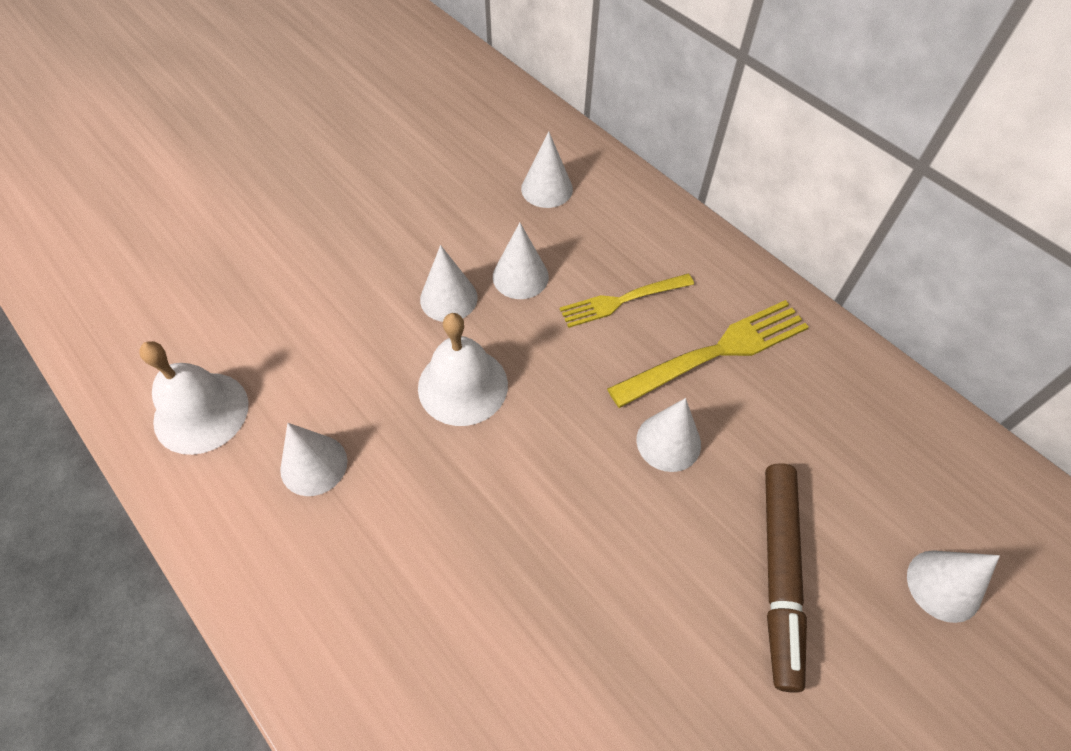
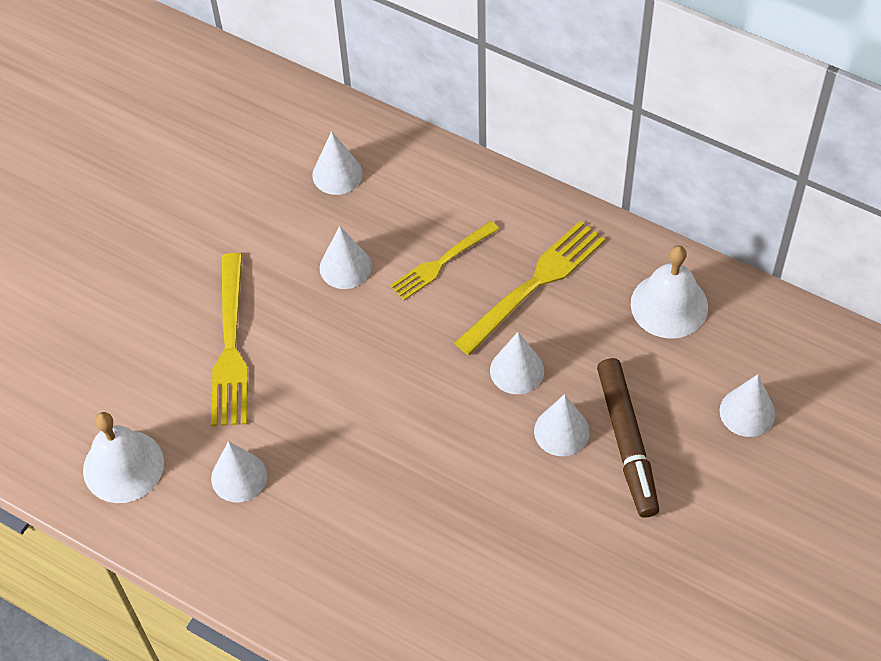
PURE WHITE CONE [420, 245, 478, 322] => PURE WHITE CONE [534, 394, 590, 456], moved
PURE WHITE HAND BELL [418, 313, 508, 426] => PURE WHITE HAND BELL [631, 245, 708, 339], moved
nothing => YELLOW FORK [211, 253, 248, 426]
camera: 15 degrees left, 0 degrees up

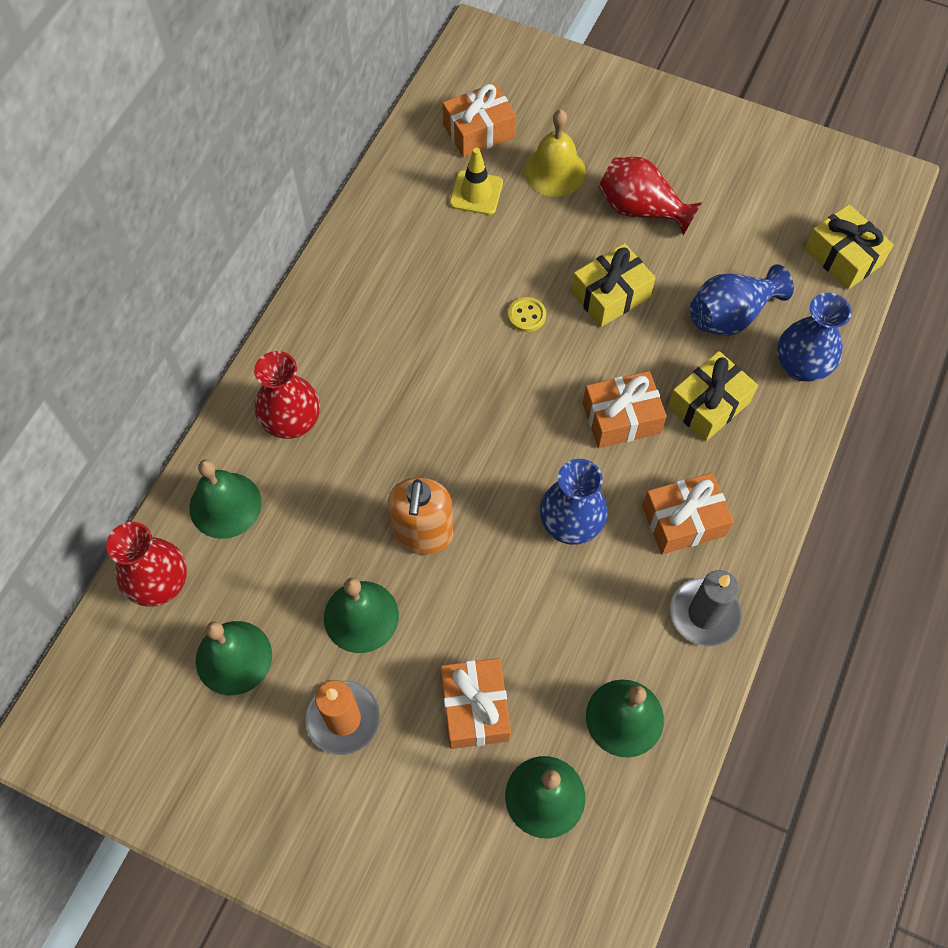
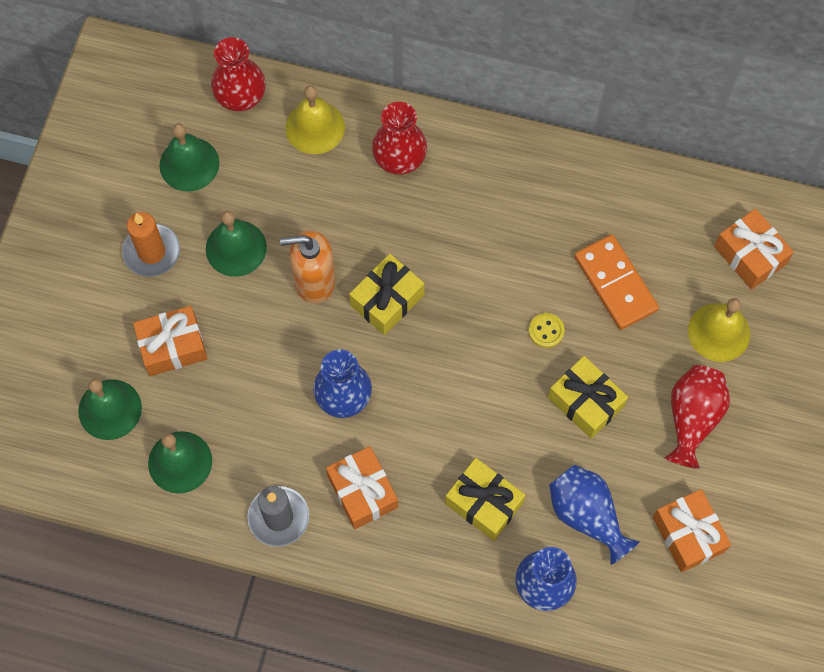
YELLOW ROAD CONE [450, 148, 503, 215] => nothing
YELLOW WRAPPED GIFT [805, 204, 894, 290] => YELLOW WRAPPED GIFT [349, 254, 425, 335], moved
ORANGE WRAPPED GIFT [583, 371, 667, 448] => ORANGE WRAPPED GIFT [653, 489, 731, 572], moved
GREEN HAND BELL [189, 459, 262, 539] => YELLOW HAND BELL [286, 85, 345, 154]
nothing => ORANGE DOMINO PIECE [574, 235, 659, 330]
camera: 80 degrees right, 5 degrees up

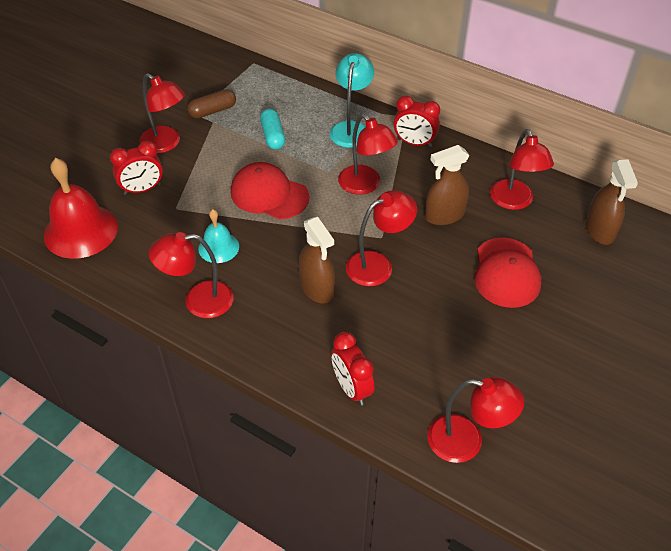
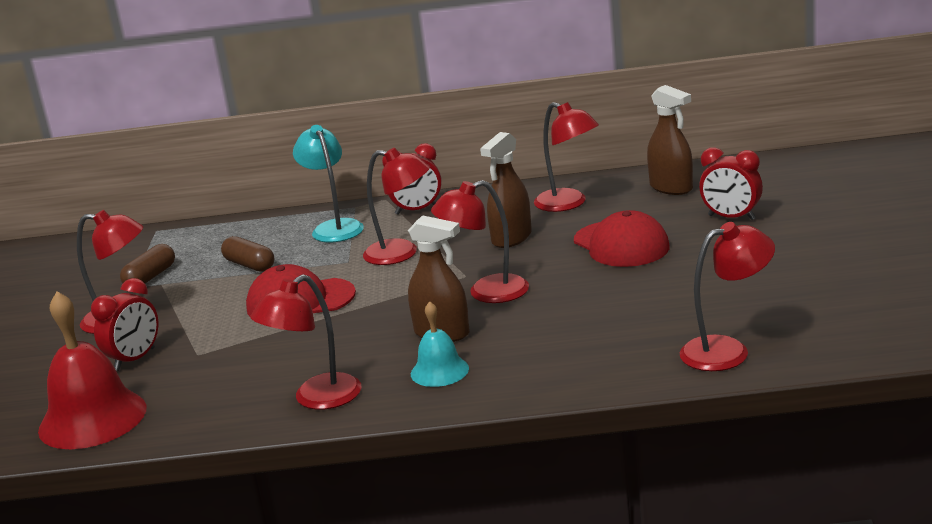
TEAL CAPSULE [260, 109, 285, 150] => DARK BROWN CAPSULE [221, 236, 274, 272]
CRIMSON DESK LAMP [346, 190, 417, 286] => CRIMSON DESK LAMP [431, 180, 529, 303], 135 degrees counterclockwise
TEAL HAND BELL [198, 209, 239, 263] => TEAL HAND BELL [411, 301, 469, 387], moved
CRIMSON BEDSIDE CLOCK [331, 332, 375, 405] => CRIMSON BEDSIDE CLOCK [699, 147, 763, 220], moved
camera: 30 degrees left, 25 degrees down

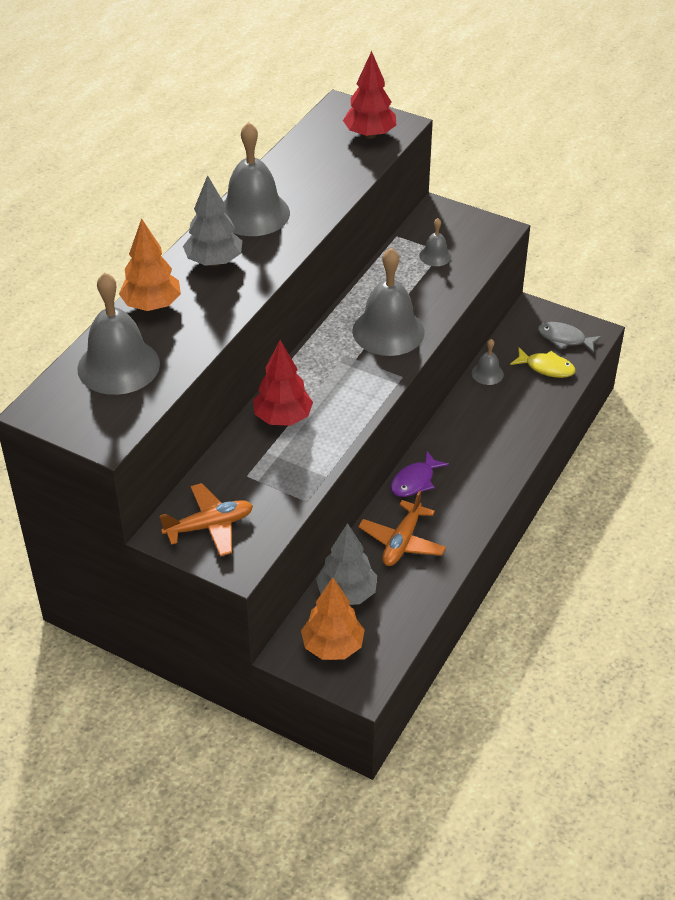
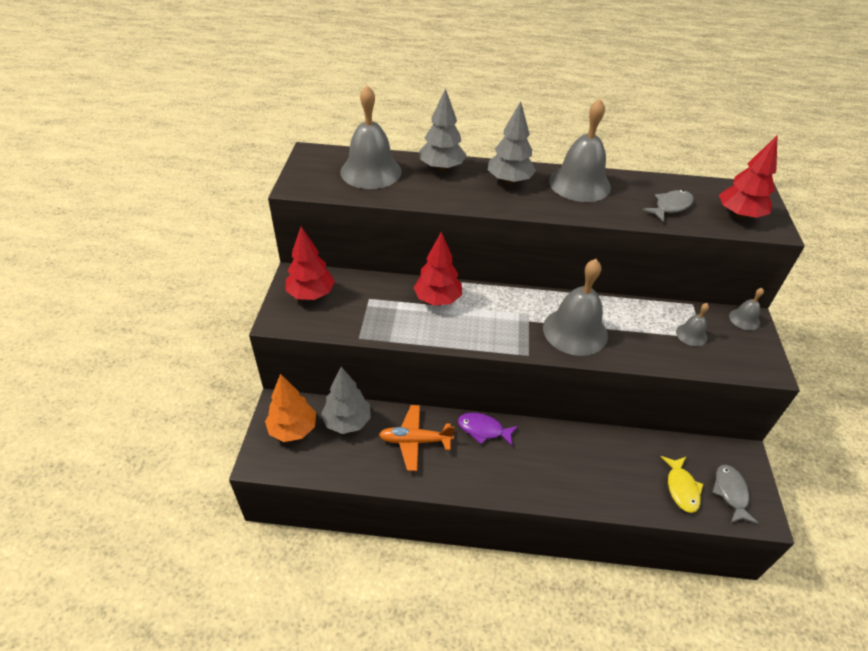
ORANGE TREE [119, 218, 181, 311] => GRAY TREE [419, 88, 466, 171]
GRAY HAND BELL [472, 339, 504, 385] => GRAY HAND BELL [729, 288, 764, 330], moved
ORANGE AEROPLANE [159, 483, 253, 556] => CRIMSON TREE [285, 226, 335, 300]
nothing => GRAY FISH [643, 190, 694, 222]
camera: 65 degrees right, 0 degrees up

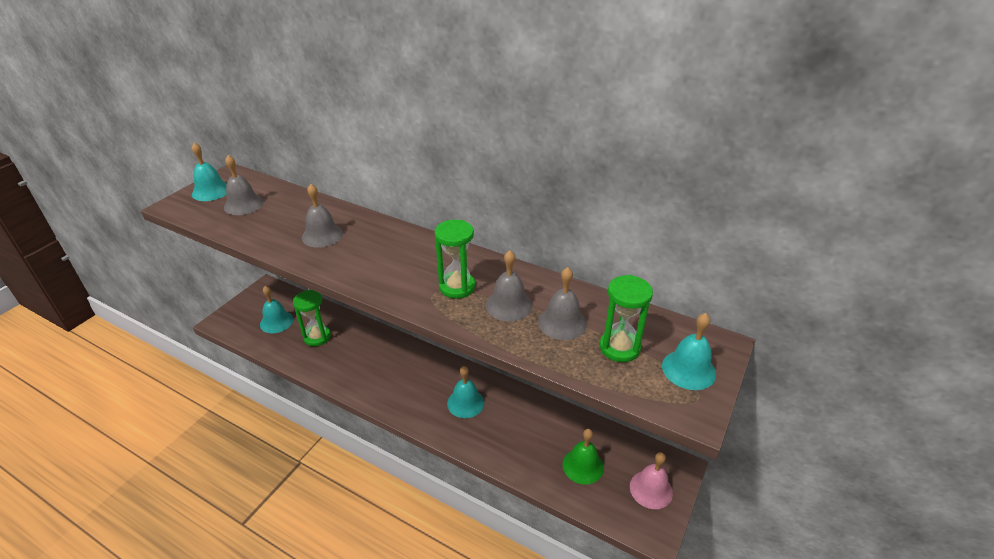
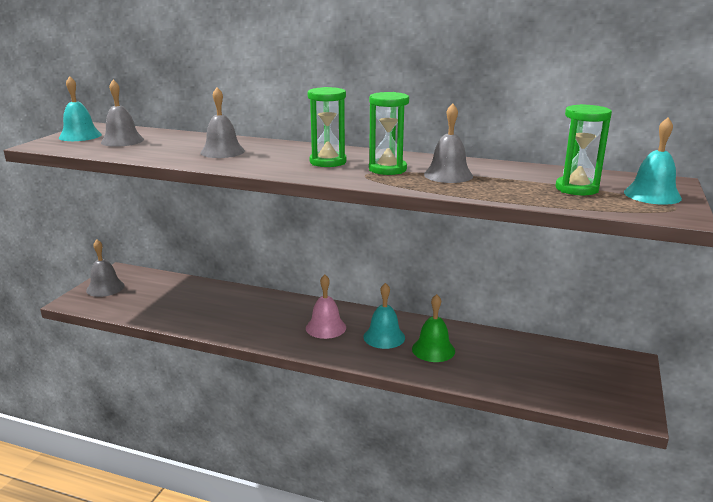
GRAY HAND BELL [538, 267, 587, 340] => GRAY HAND BELL [86, 239, 125, 297], moved
TEAL HAND BELL [260, 286, 293, 333] => nothing
GREEN HOURGLASS [293, 290, 331, 346] => GREEN HOURGLASS [307, 87, 346, 167], moved
GREEN HAND BELL [563, 429, 604, 485] => GREEN HAND BELL [412, 294, 455, 362], moved
ROSE-PINK HAND BELL [630, 452, 673, 509] => ROSE-PINK HAND BELL [306, 275, 346, 339], moved
camera: 10 degrees left, 15 degrees down

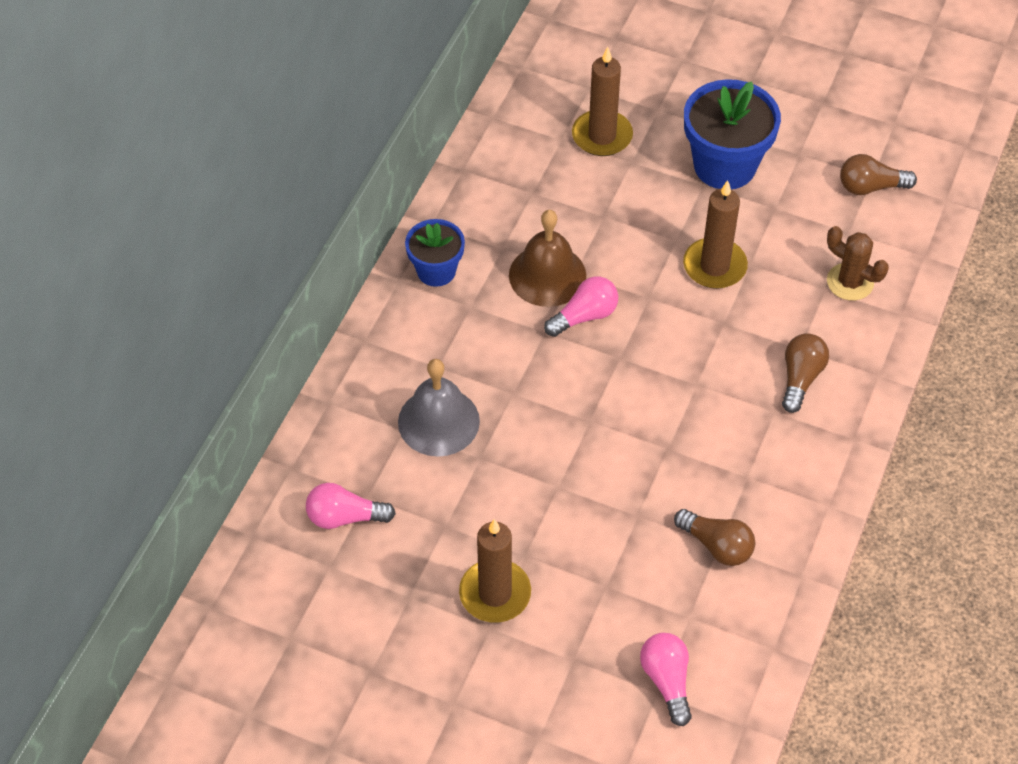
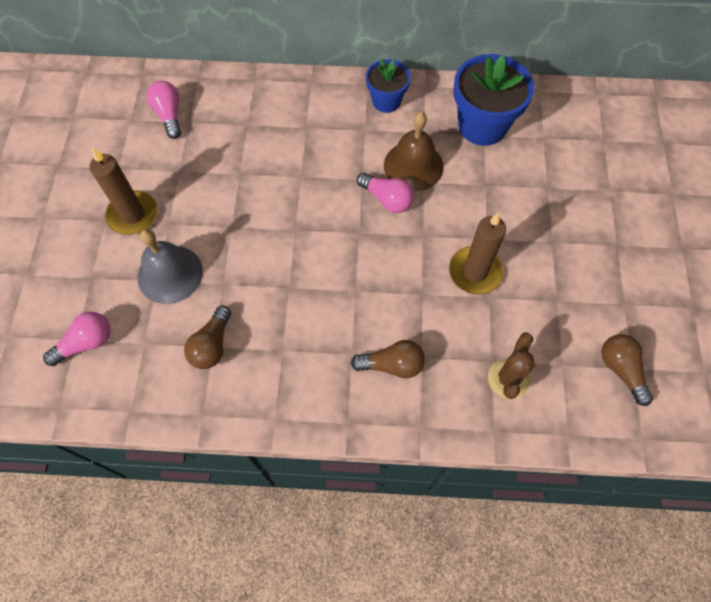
DARK BROWN PILLAR CANDLE [572, 47, 633, 156] => nothing
COBALT POTTED PLANT [684, 79, 781, 189] => COBALT POTTED PLANT [453, 54, 534, 146], moved
GRAY HAND BELL [398, 359, 480, 457] => GRAY HAND BELL [138, 229, 203, 304], moved
camera: 70 degrees right, 10 degrees up

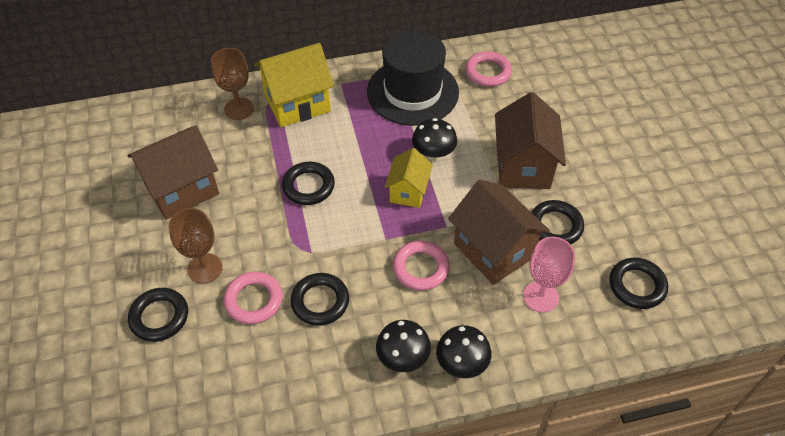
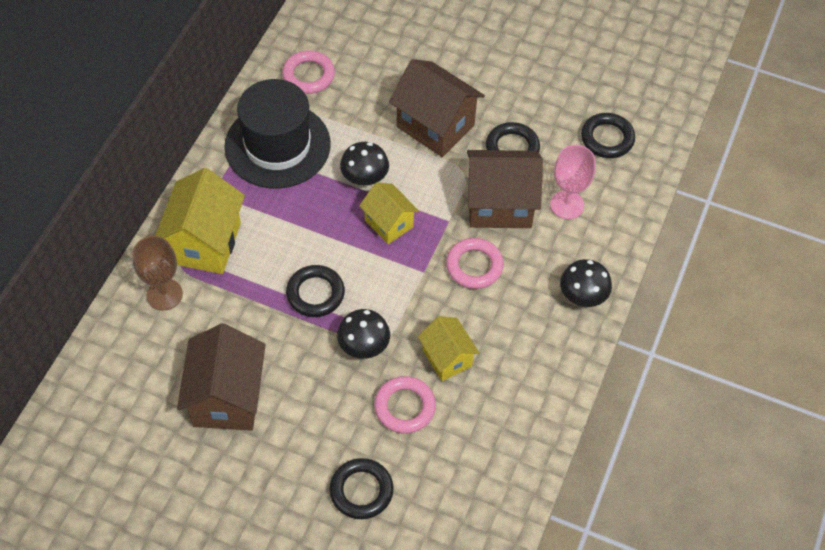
DARK BROWN CHALICE [169, 208, 223, 284] => nothing
JET-BLACK TORUS [291, 273, 349, 326] => YELLOW TOY HOUSE [418, 316, 479, 381]
JET-BLACK FUNGUS [376, 320, 431, 372] => JET-BLACK FUNGUS [337, 309, 390, 359], moved
camera: 55 degrees left, 5 degrees up

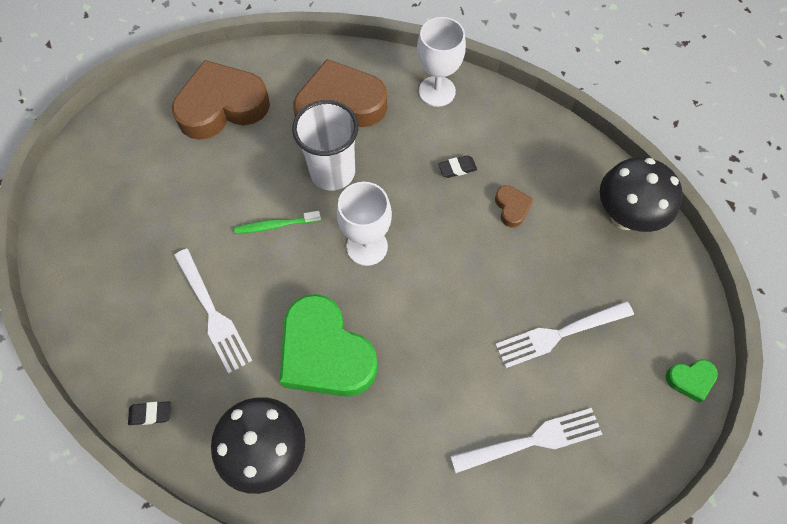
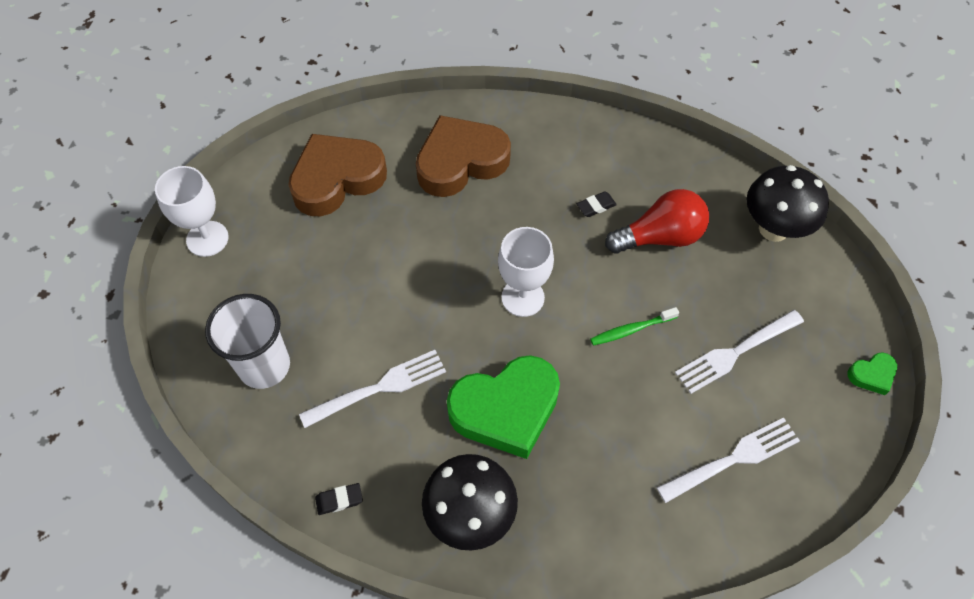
PURE WHITE CHALICE [417, 17, 466, 107] => PURE WHITE CHALICE [155, 166, 229, 257], moved
PURE WHITE BEAKER [292, 100, 359, 191] => PURE WHITE BEAKER [205, 294, 290, 389], moved
DARK BROWN HEART [495, 185, 534, 227] => CRIMSON LIGHT BULB [605, 189, 709, 254]
GREEN TOOTH BRUSH [234, 211, 321, 234] => GREEN TOOTH BRUSH [590, 307, 679, 346], moved
PURE WHITE FORK [174, 249, 253, 374] => PURE WHITE FORK [299, 350, 446, 428], 75 degrees counterclockwise
GREEN HEART [279, 294, 378, 397] => GREEN HEART [447, 355, 560, 459], 60 degrees counterclockwise
camera: 10 degrees left, 5 degrees down

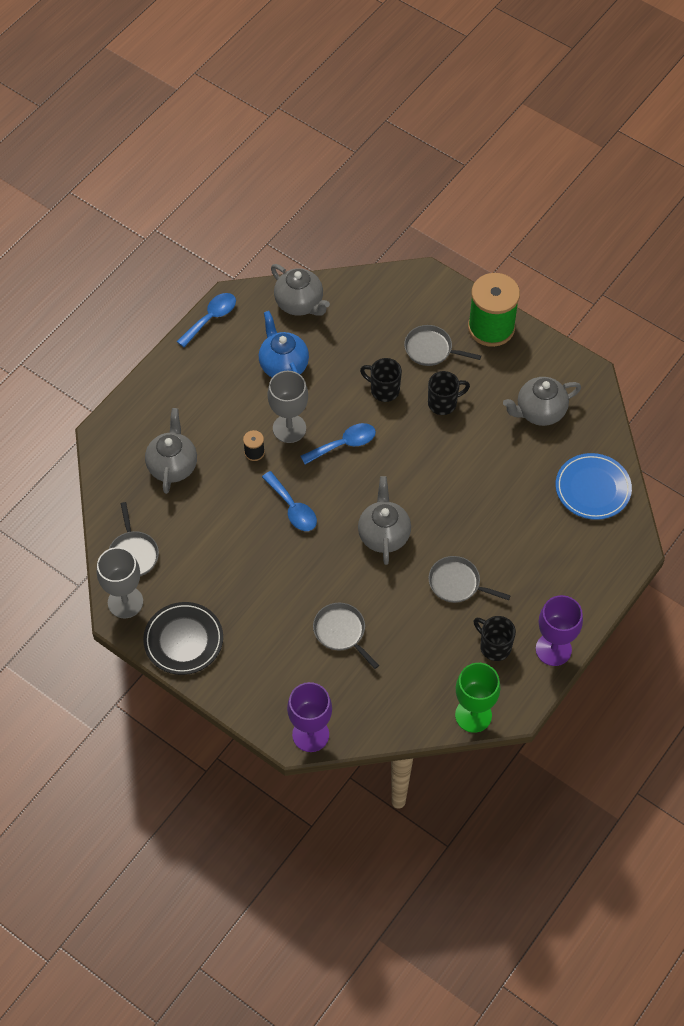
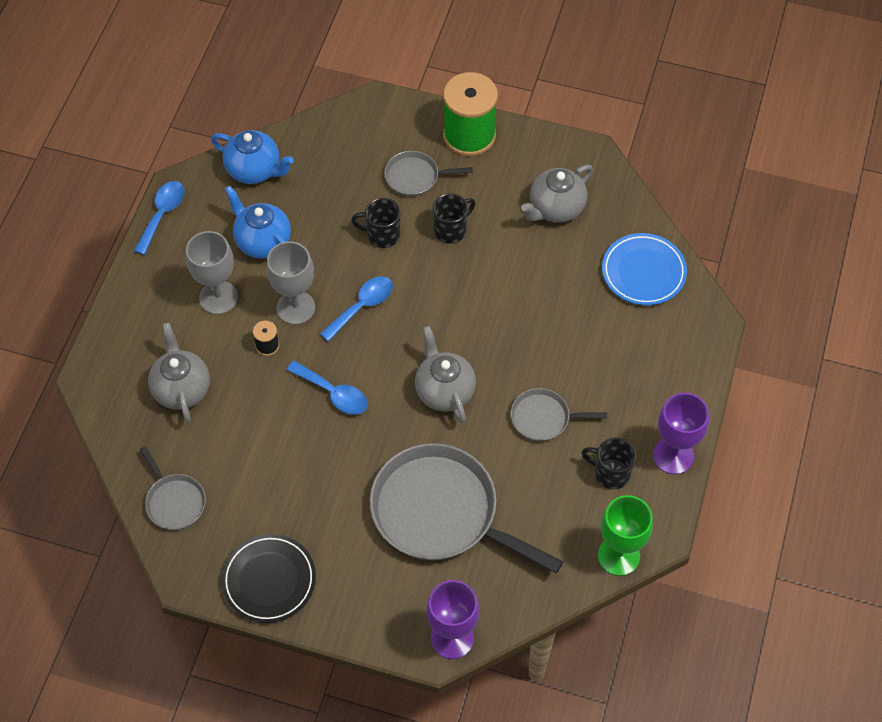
GRAY CHINA TEAPOT [271, 264, 330, 316] => COBALT CHINA TEAPOT [211, 130, 294, 184]
GRAY CHALICE [97, 547, 143, 618] => GRAY CHALICE [186, 231, 238, 314], moved
GRAY FRYING PAN [313, 603, 379, 669] => GRAY FRYING PAN [370, 443, 563, 573], x2.08
camera: 20 degrees left, 0 degrees up

